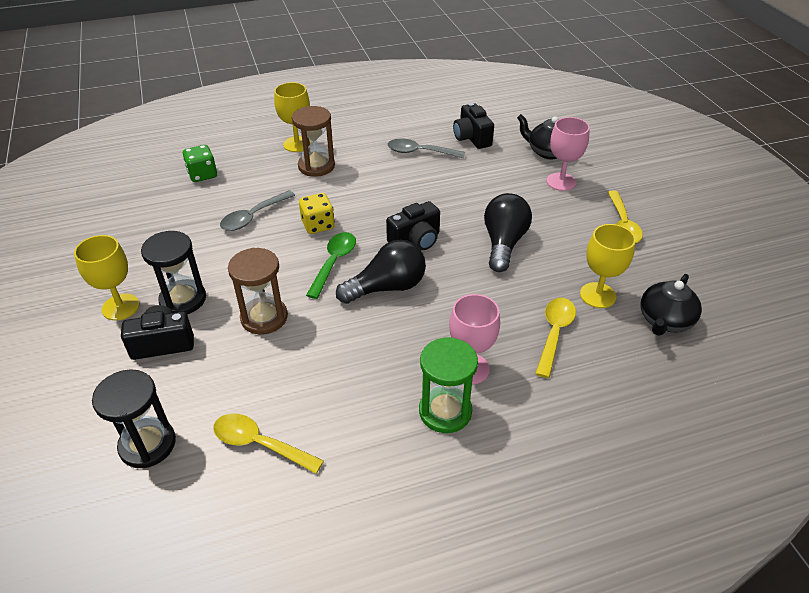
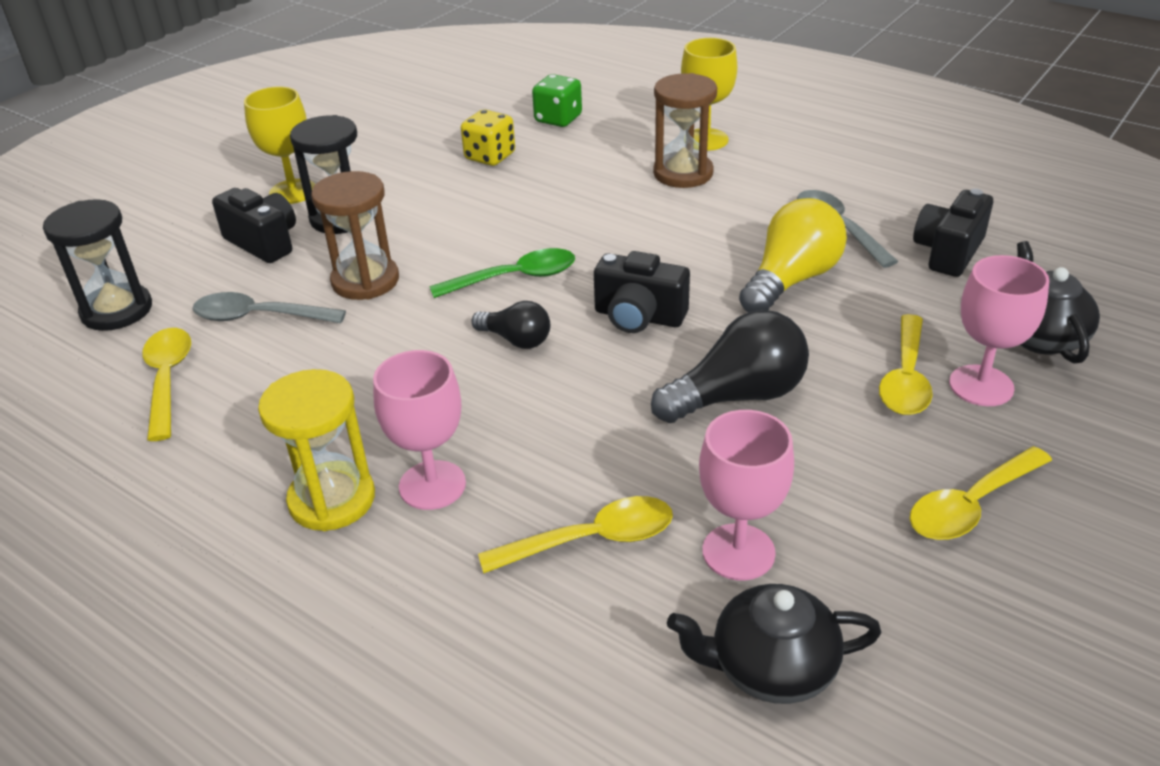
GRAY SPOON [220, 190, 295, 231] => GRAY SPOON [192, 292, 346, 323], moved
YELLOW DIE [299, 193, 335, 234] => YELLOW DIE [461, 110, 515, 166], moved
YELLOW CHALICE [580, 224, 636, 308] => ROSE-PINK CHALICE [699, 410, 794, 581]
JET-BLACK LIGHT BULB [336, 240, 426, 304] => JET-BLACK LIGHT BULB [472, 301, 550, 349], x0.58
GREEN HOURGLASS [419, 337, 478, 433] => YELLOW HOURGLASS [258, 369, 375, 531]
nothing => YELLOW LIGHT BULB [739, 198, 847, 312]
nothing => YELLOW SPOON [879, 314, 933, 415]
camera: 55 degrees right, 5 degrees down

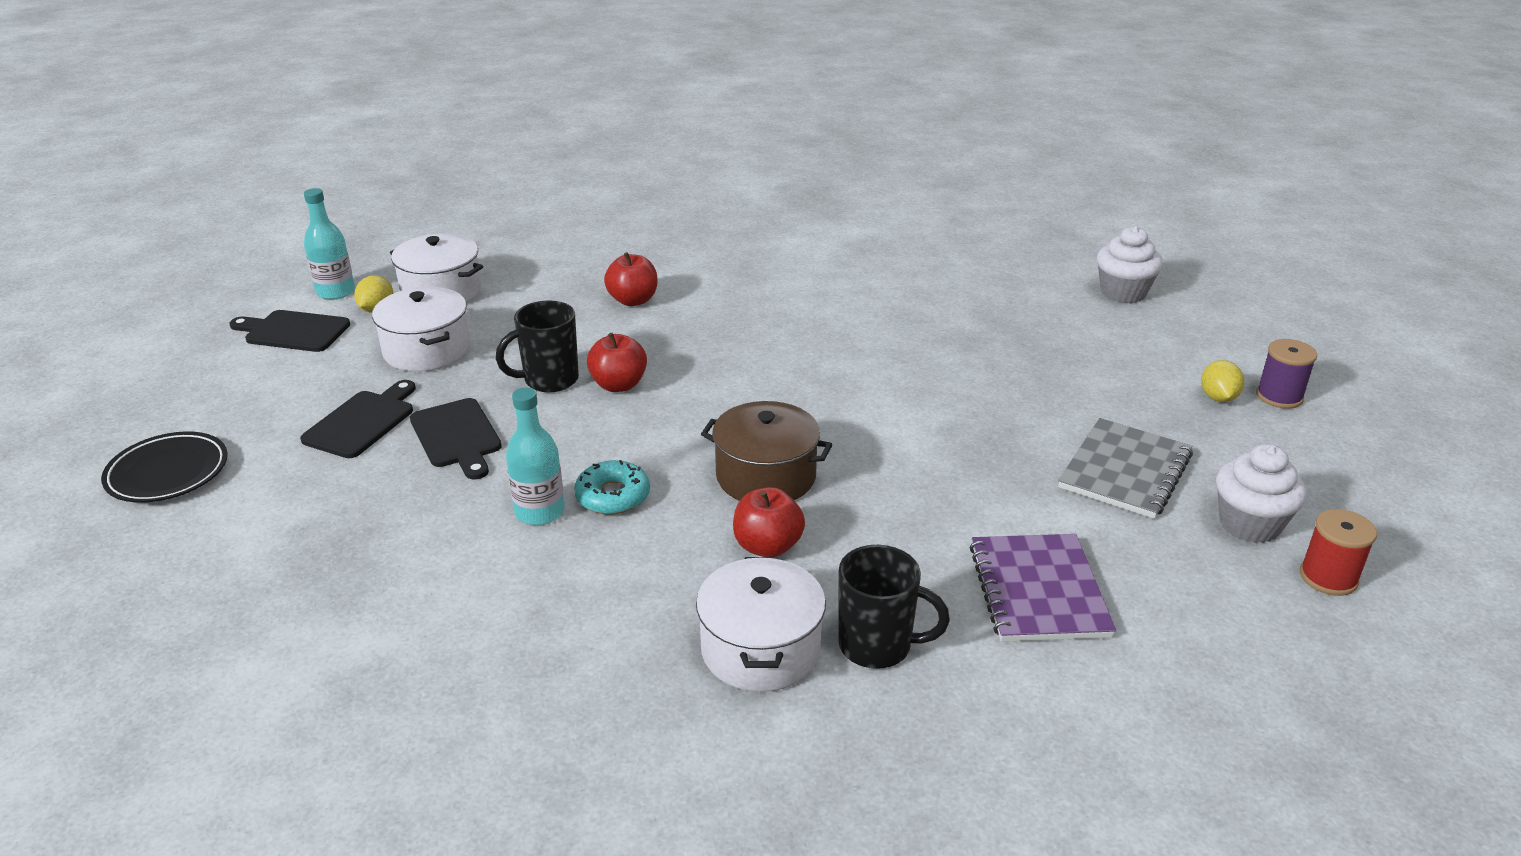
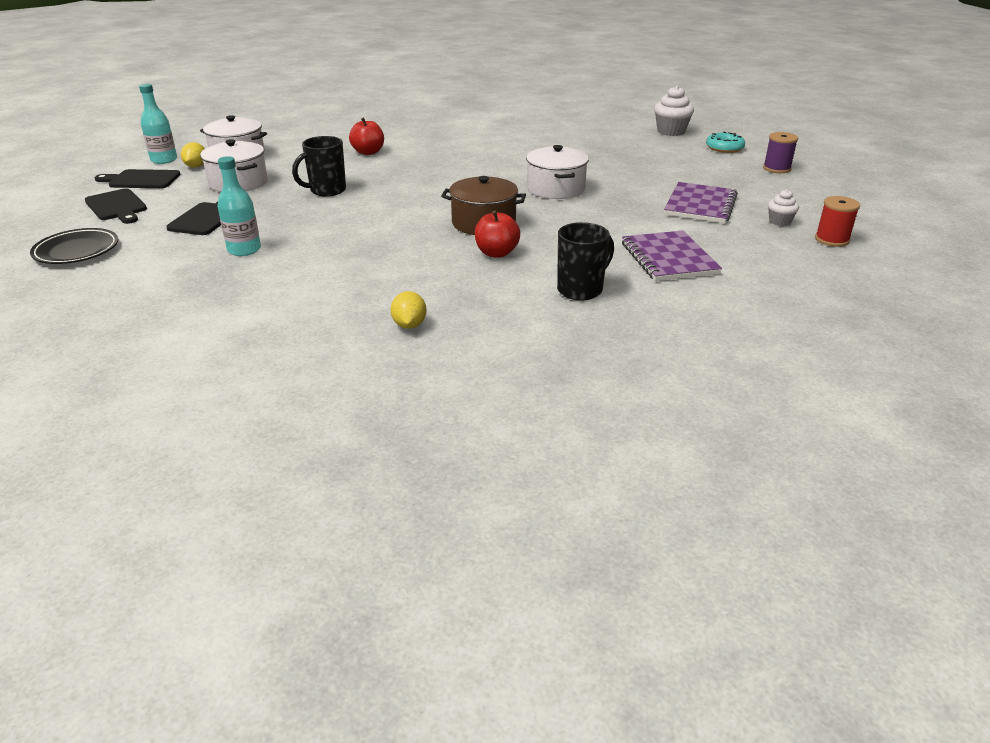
CRIMSON TOY APPLE [587, 333, 647, 392] => nothing
YELLOW CITRUS FRUIT [1201, 360, 1244, 402] => YELLOW CITRUS FRUIT [390, 291, 427, 329], moved
TEAL FLASK [506, 387, 565, 525] => TEAL FLASK [218, 156, 261, 256], moved
JET-BLACK CUTTING BOARD [410, 398, 502, 480] => JET-BLACK CUTTING BOARD [85, 188, 147, 224], moved
GRAY NOTEPAD [1058, 418, 1193, 519] => PURPLE NOTEPAD [664, 182, 738, 223]
PURE WHITE CUPCAKE [1216, 444, 1307, 543] => PURE WHITE CUPCAKE [768, 189, 799, 226], x0.58
TEAL DOUGHNUT [574, 460, 650, 515] => TEAL DOUGHNUT [706, 132, 745, 153], moved
JET-BLACK COFFEE MUG [838, 545, 950, 669] => JET-BLACK COFFEE MUG [557, 222, 614, 301], 45 degrees counterclockwise
PURE WHITE STOCKPOT [696, 557, 826, 692] => PURE WHITE STOCKPOT [526, 145, 589, 199], moved
camera: 10 degrees left, 0 degrees up

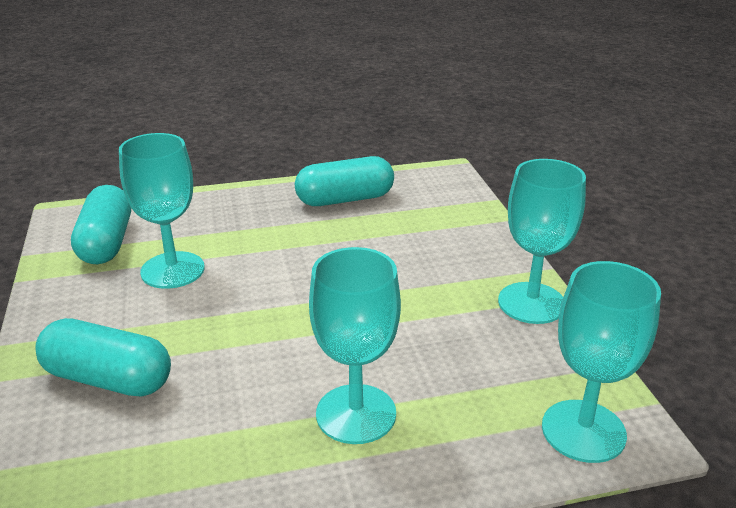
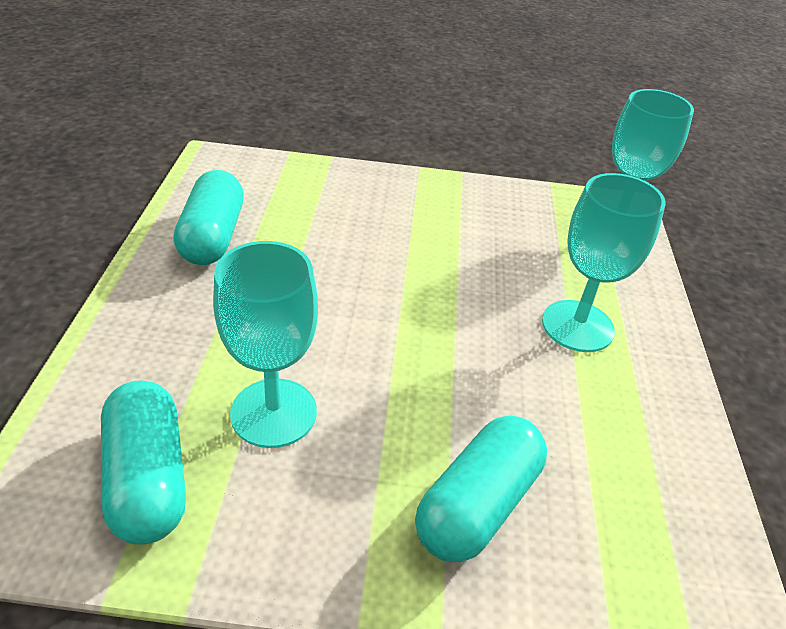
TEAL CHALICE [498, 159, 586, 324] => nothing
TEAL CAPSULE [71, 185, 131, 264] => TEAL CAPSULE [101, 380, 186, 545], 60 degrees clockwise
camera: 75 degrees left, 10 degrees up

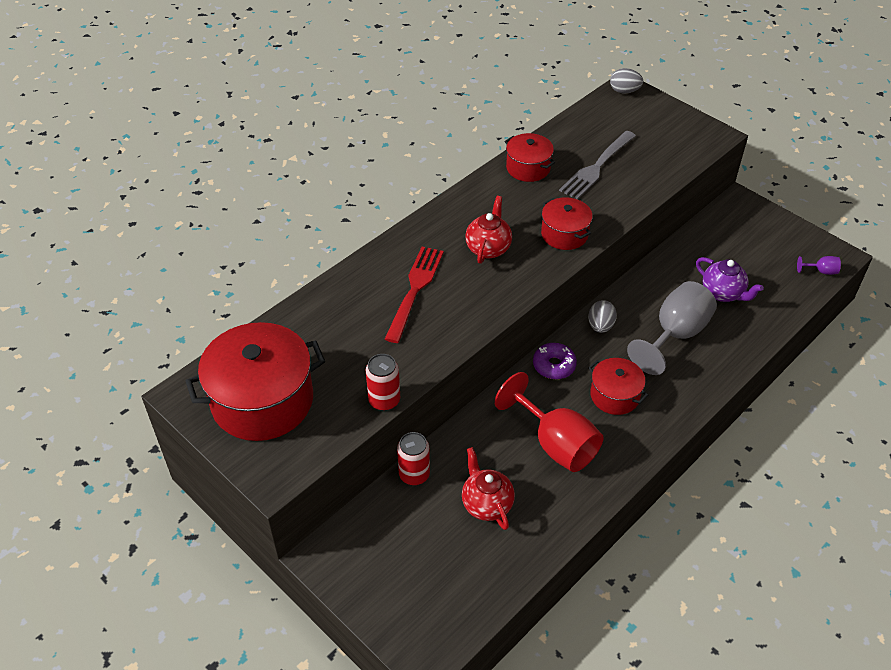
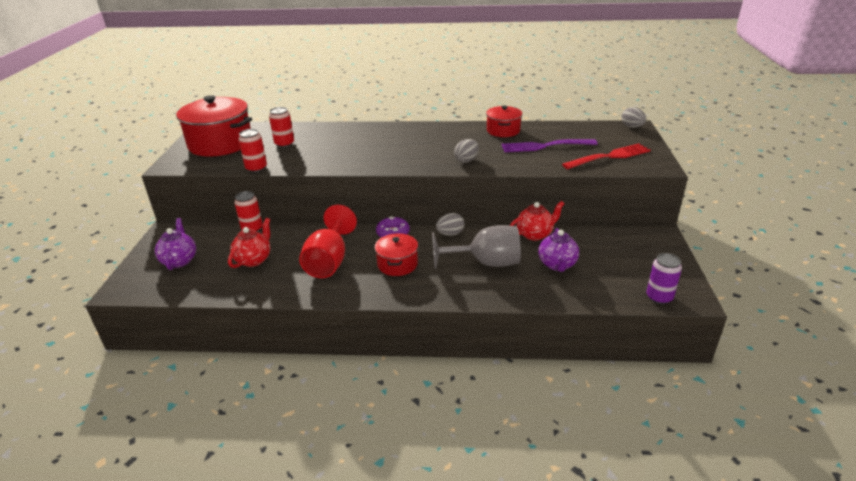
GRAY FORK [559, 131, 636, 200] => PURPLE FORK [501, 139, 597, 152]
CRIMSON CHINA TEAPOT [465, 196, 512, 264] => CRIMSON CHINA TEAPOT [510, 201, 565, 241], moved
CRIMSON STOCKPOT [541, 197, 593, 250] => GRAY EGG [454, 139, 479, 163]
CRIMSON FORK [385, 247, 444, 343] => CRIMSON FORK [562, 143, 651, 169], moved
PURPLE CHALICE [797, 256, 841, 275] => PURPLE CAN [646, 253, 682, 304]
nothing => CRIMSON CAN [269, 107, 294, 148]
nothing => PURPLE CHINA TEAPOT [155, 218, 196, 270]
camera: 50 degrees right, 15 degrees down

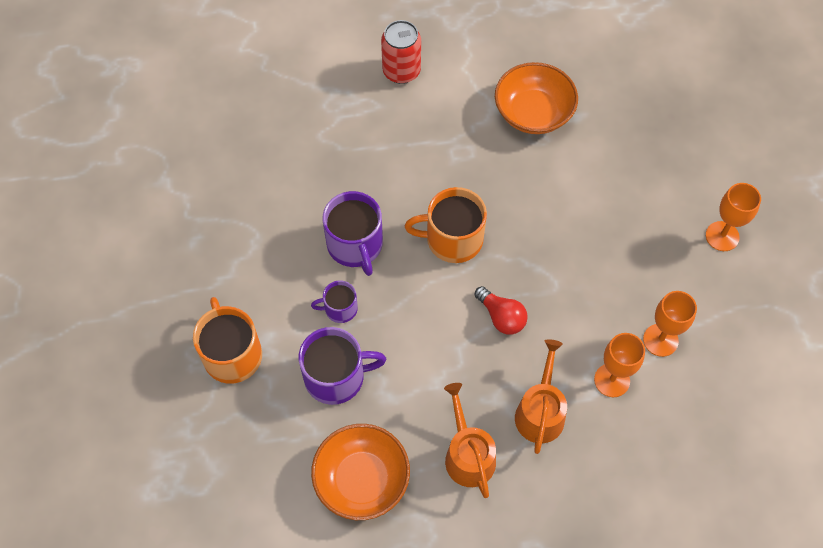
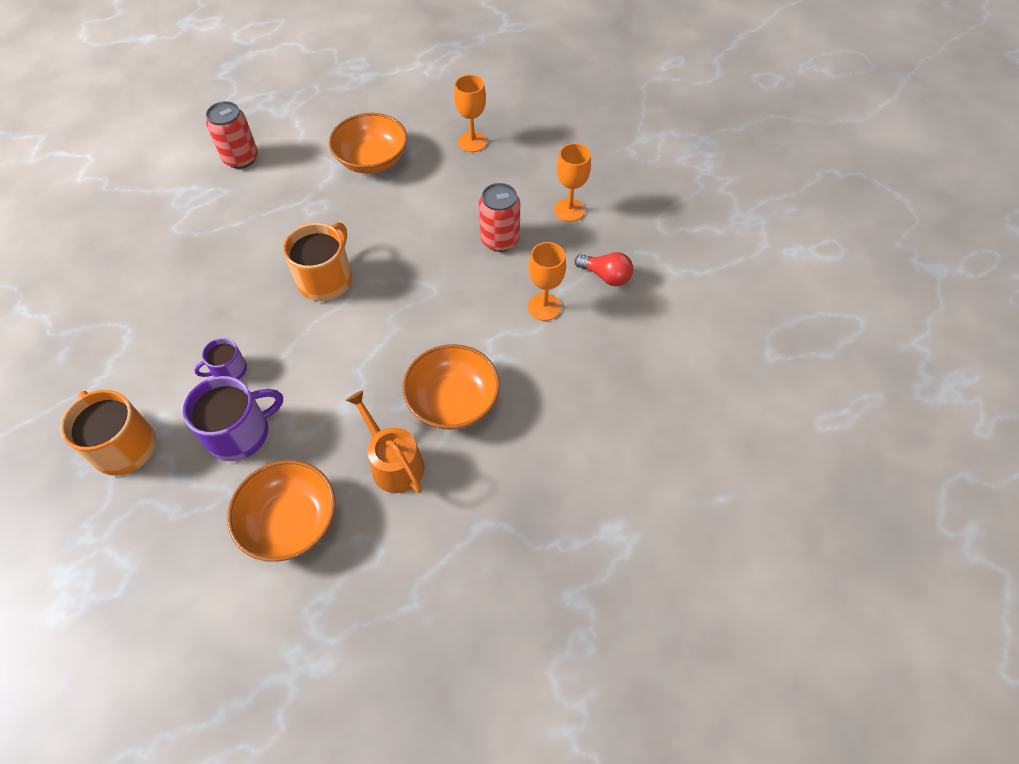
ORANGE COFFEE MUG [405, 187, 487, 263] => ORANGE COFFEE MUG [283, 222, 352, 301], 135 degrees clockwise
PURPLE COFFEE MUG [323, 191, 383, 276] => nothing
CRIMSON LIGHT BULB [474, 286, 528, 335] => CRIMSON LIGHT BULB [575, 252, 633, 286], moved
ORANGE CHALICE [594, 333, 645, 397] => ORANGE CHALICE [454, 75, 487, 152], moved
ORANGE WATERING CAN [515, 339, 567, 454] => ORANGE DEEP DISH [402, 344, 500, 430]
nothing => CRIMSON CAN [479, 183, 520, 252]
camera: 20 degrees left, 5 degrees down

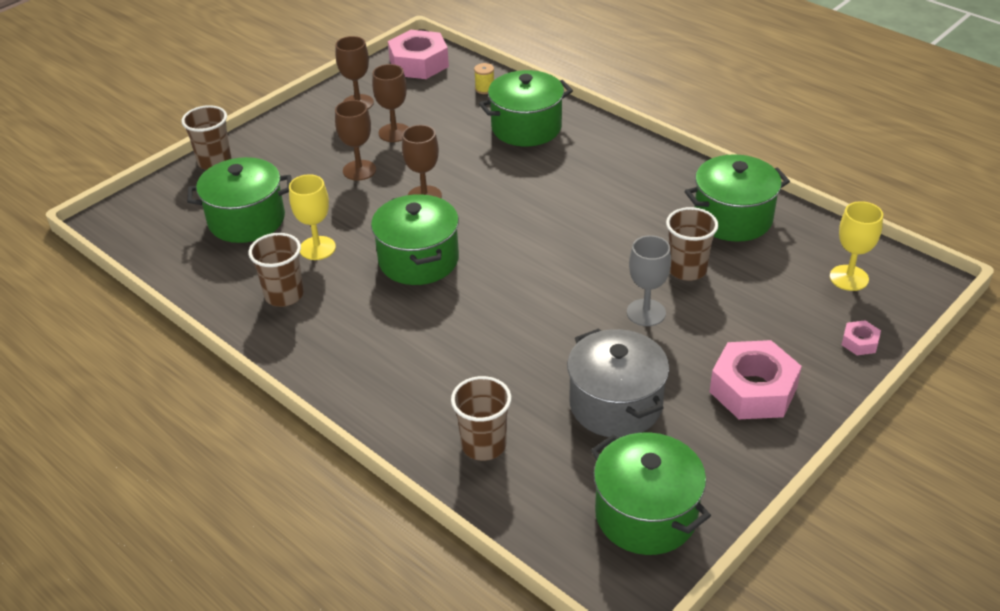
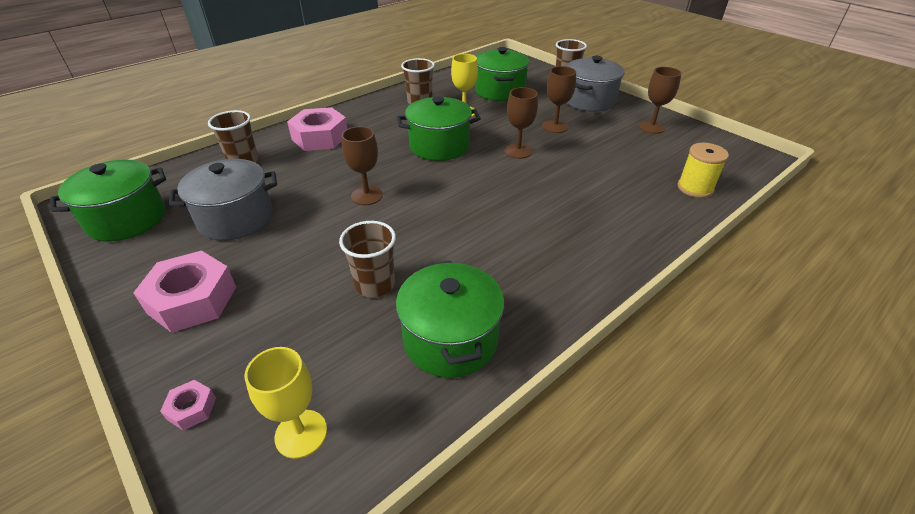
ROSE-PINK HEX NUT [388, 30, 449, 79] => ROSE-PINK HEX NUT [287, 107, 348, 151], moved
YELLOW SPOOL [474, 63, 494, 94] => YELLOW SPOOL [677, 143, 729, 198], x1.73
DARK BROWN CHALICE [372, 64, 408, 142] => DARK BROWN CHALICE [342, 126, 383, 205], moved
GREEN STOCKPOT [479, 70, 573, 146] => nothing
GRAY CHALICE [627, 235, 671, 326] => nothing
nothing => GRAY STOCKPOT [566, 56, 625, 112]
camera: 95 degrees right, 0 degrees up

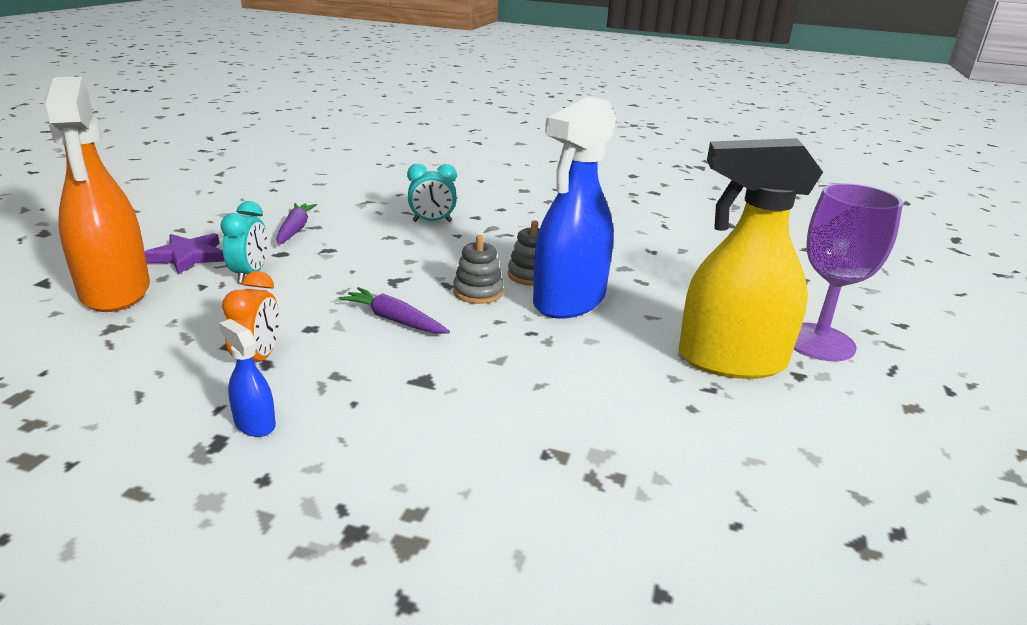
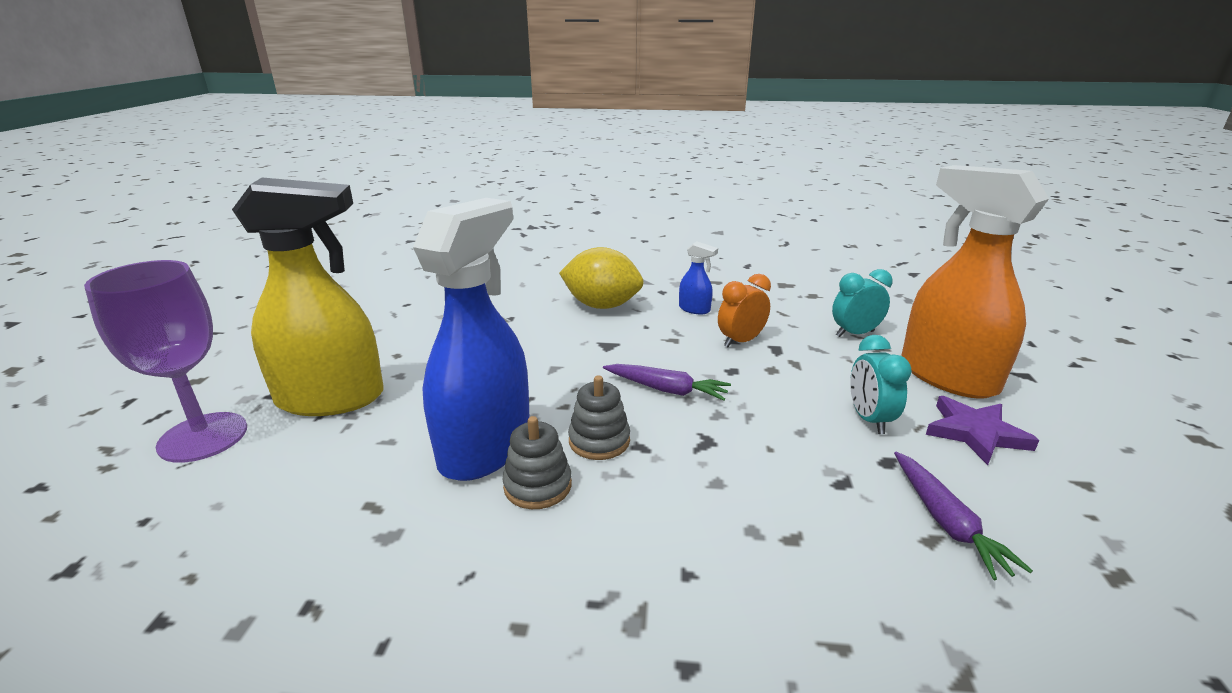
TEAL BEDSIDE CLOCK [407, 164, 457, 222] => TEAL BEDSIDE CLOCK [832, 269, 893, 337], moved
ORANGE BEDSIDE CLOCK [222, 271, 279, 362] => ORANGE BEDSIDE CLOCK [718, 274, 771, 347], 60 degrees clockwise
nothing => YELLOW CITRUS FRUIT [559, 247, 643, 309]
camera: 170 degrees right, 0 degrees up

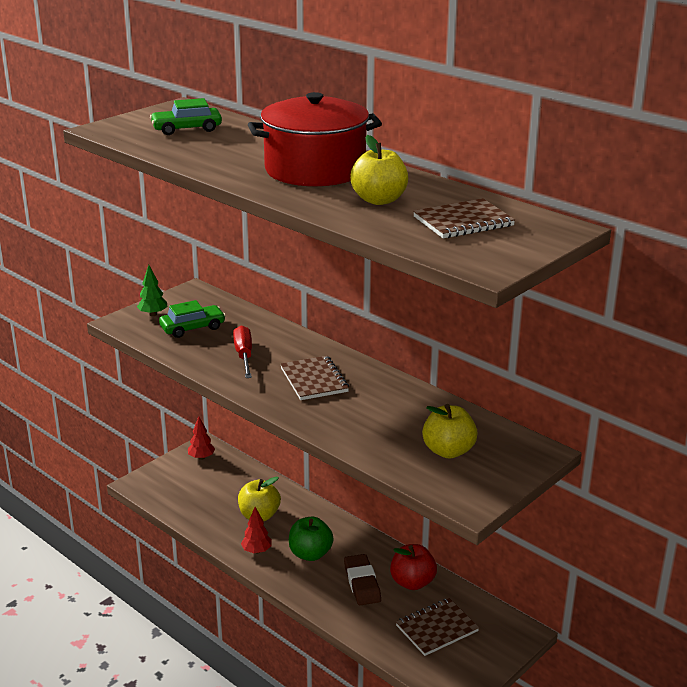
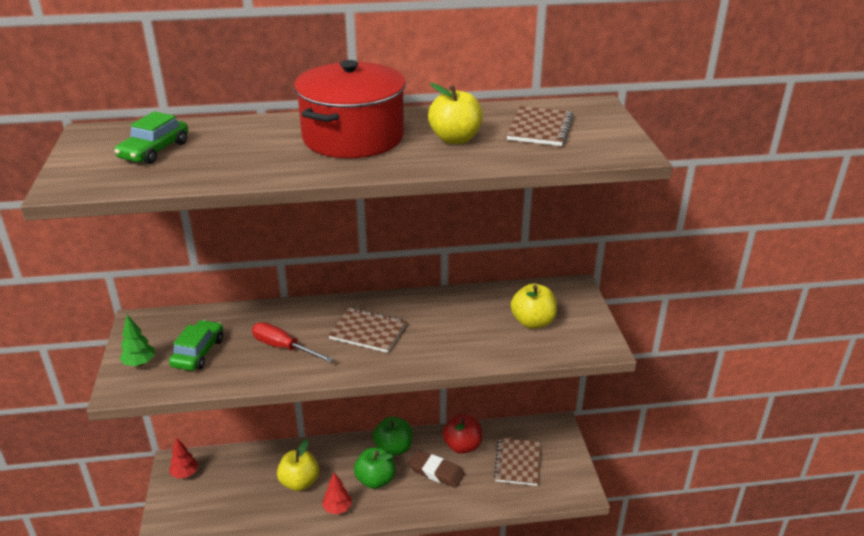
nothing => GREEN TOY APPLE [373, 417, 413, 456]
camera: 50 degrees left, 5 degrees up

